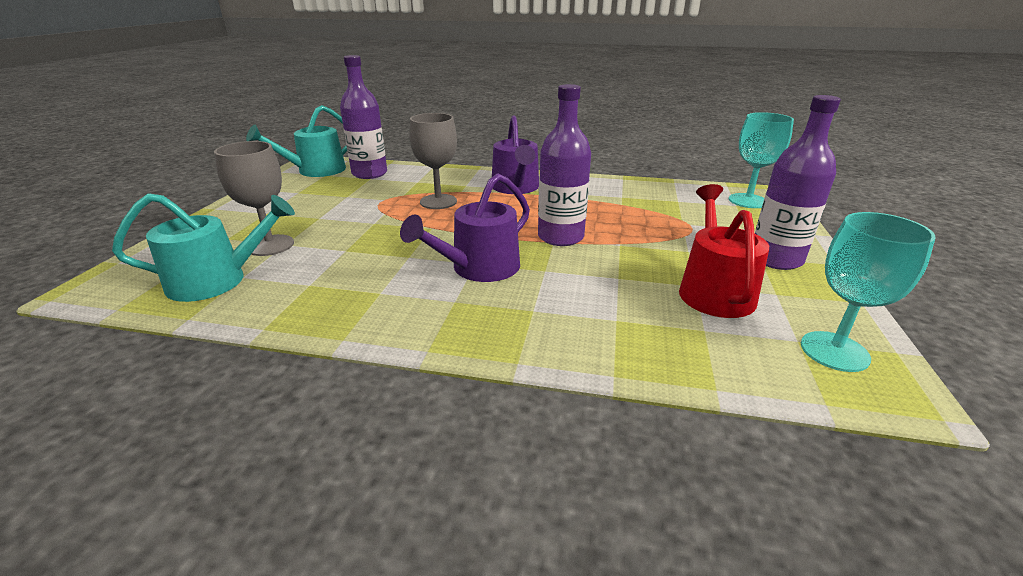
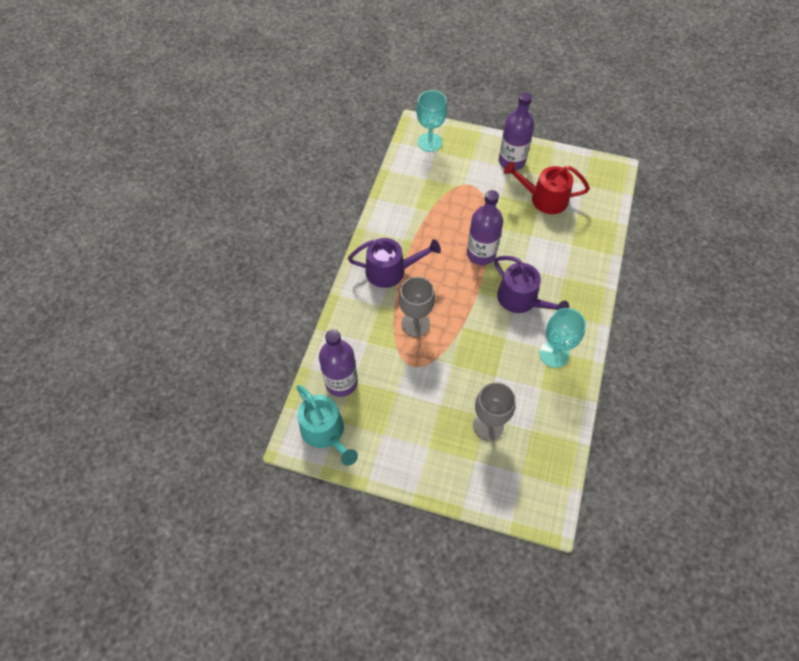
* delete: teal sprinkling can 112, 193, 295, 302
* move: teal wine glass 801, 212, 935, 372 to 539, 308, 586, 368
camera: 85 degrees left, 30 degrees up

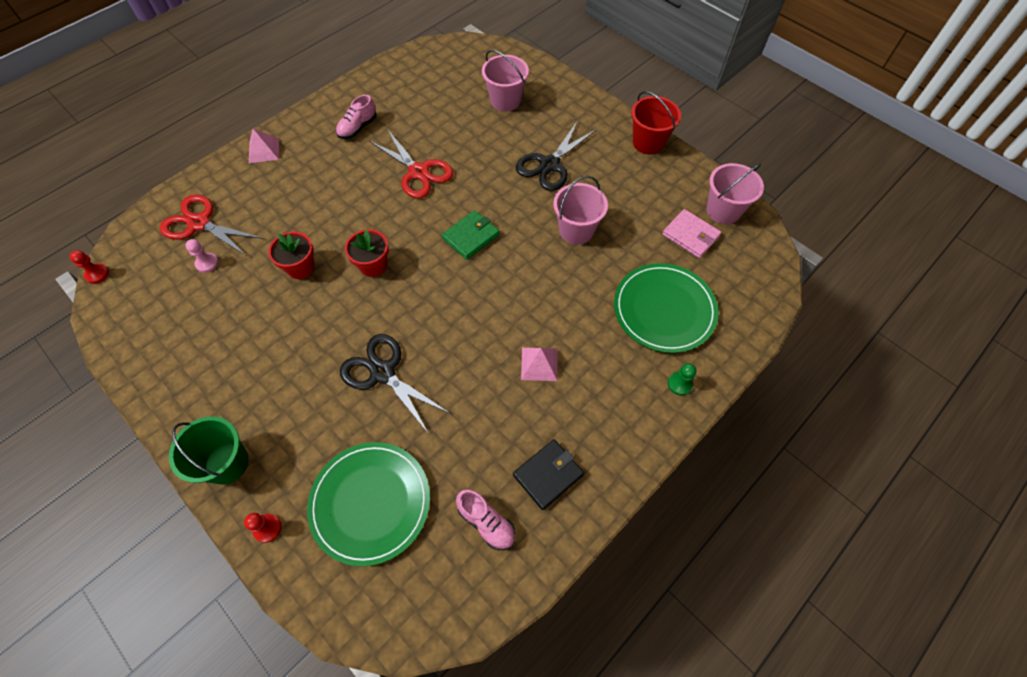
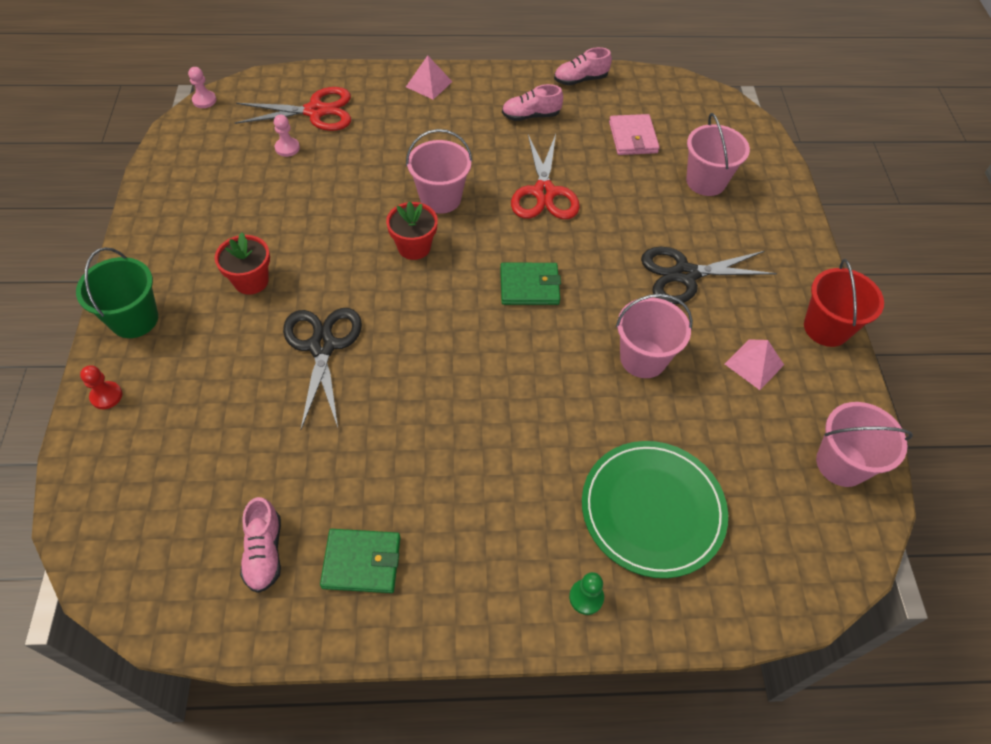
* recolor: red pawn 70, 250, 109, 284 to pink pawn 188, 67, 216, 108
* rotate: red scissors 159, 194, 264, 257 = 235, 87, 351, 131 105 degrees clockwise
* move: red flower pot 268, 232, 315, 279 to 215, 232, 270, 295
* delete: leaf-green plate 307, 442, 430, 567
* recolor: ebony card wallet 513, 439, 584, 510 to leaf-green card wallet 320, 529, 400, 593
* move: pink pyramid 521, 348, 558, 381 to 725, 339, 784, 390
* move: pink card wallet 662, 209, 721, 258 to 609, 114, 660, 155
* insert: pink pail 406, 129, 472, 214
* insert: pink sneaker 554, 47, 612, 85
camera: 40 degrees right, 5 degrees down

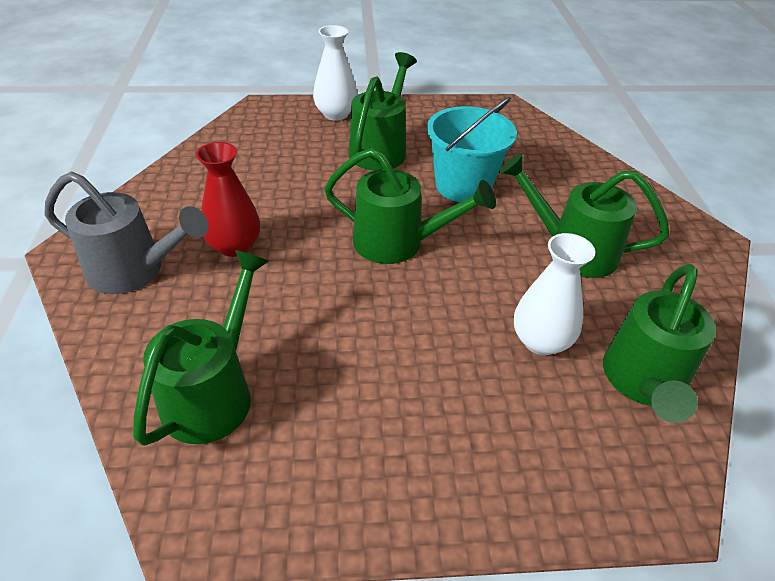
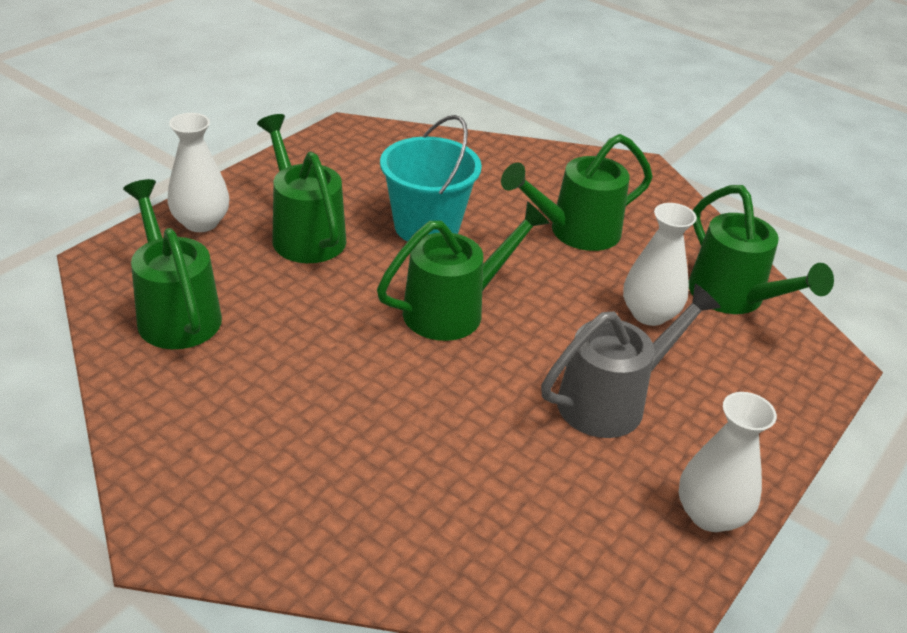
* move: ash-grey sprinkling can 45, 172, 208, 294 to 541, 284, 721, 438
* move: leaf-green sprinkling can 133, 250, 269, 446 to 123, 179, 222, 349
* delete: red vase 196, 142, 260, 257
* insert: pure white vase 679, 392, 777, 532
camera: 50 degrees left, 5 degrees down

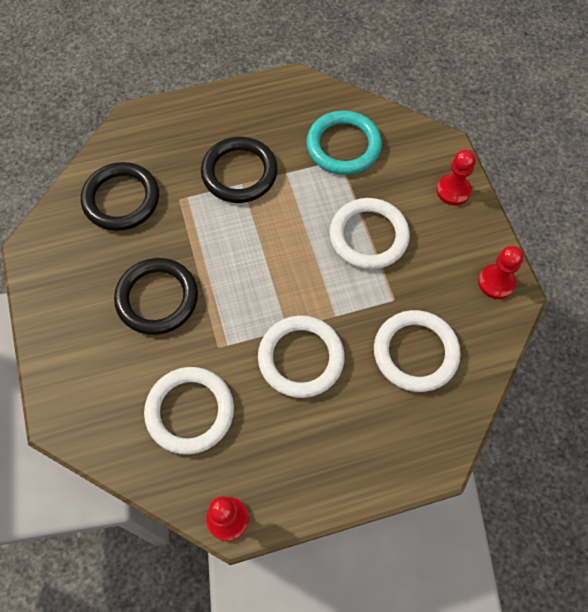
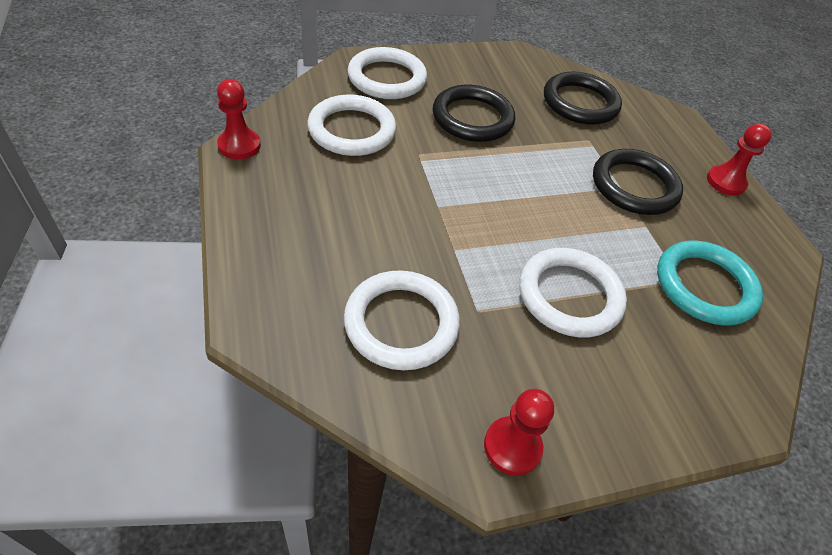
* move: pure white ring 258, 315, 345, 398 to 348, 47, 427, 99
* move: red pawn 436, 150, 476, 205 to 707, 124, 772, 196
camera: 85 degrees right, 15 degrees down

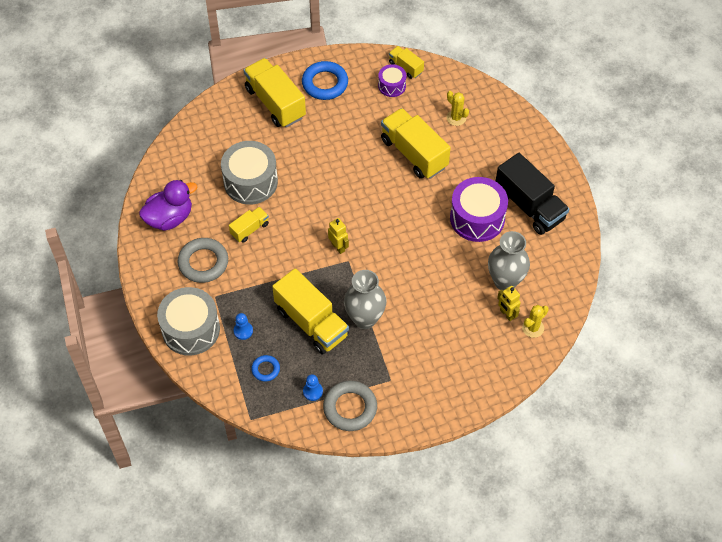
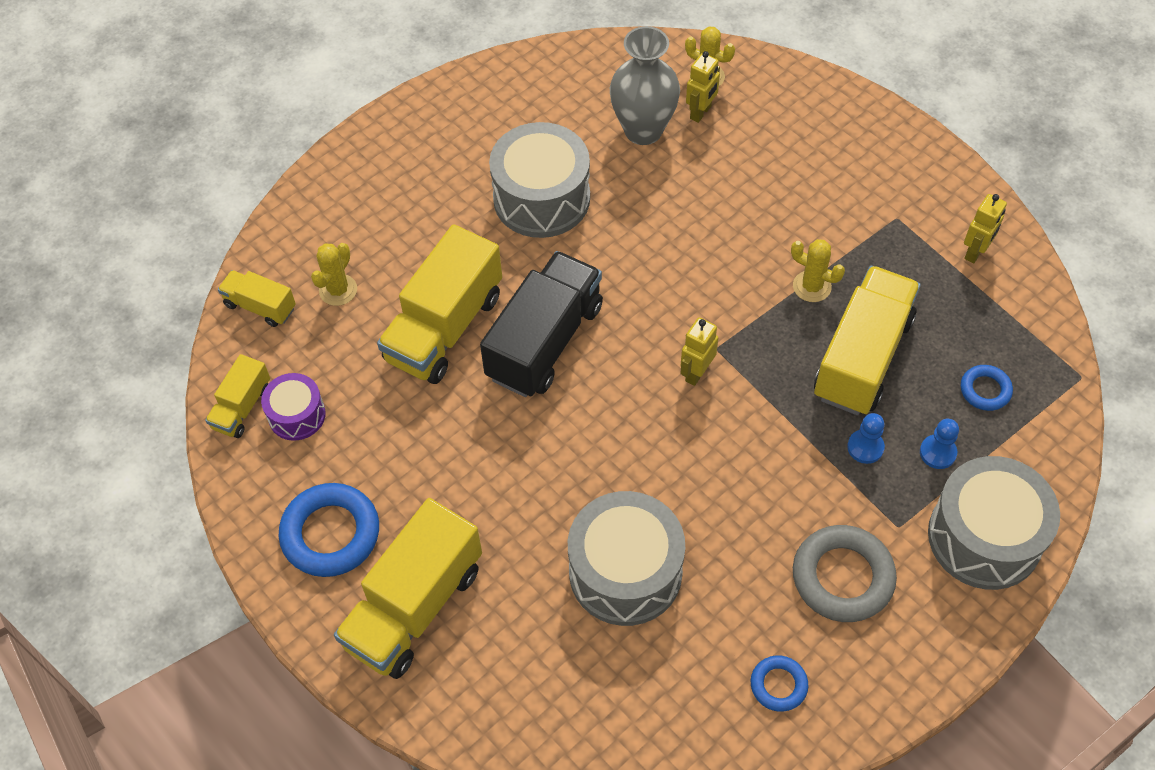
* replace: royal purple rubber duck 139, 180, 197, 231 to cobalt ring 751, 655, 808, 712
* move: yellow toy truck 229, 207, 269, 243 to 218, 270, 296, 327
* move: cobalt pawn 303, 374, 323, 401 to 847, 413, 885, 464
* replace: ash-grey ring 323, 381, 377, 431 to yellow robot figure 964, 194, 1007, 264
* replace: ash-grey vase 344, 270, 387, 329 to yellow saguaro cactus 791, 239, 845, 302
* recolor: royal purple drum 450, 177, 508, 242 to ash-grey drum 489, 122, 590, 238
* move: ebony toy truck 496, 153, 569, 235 to 480, 251, 603, 397
camera: 110 degrees left, 0 degrees up

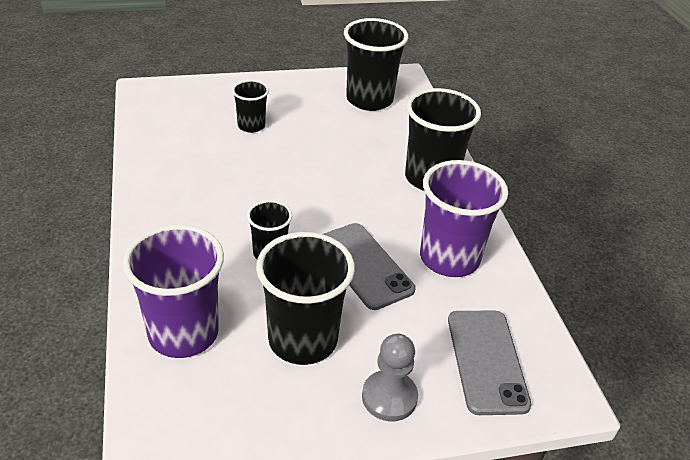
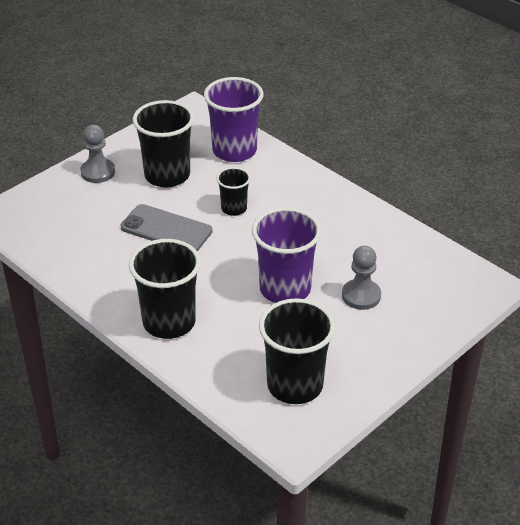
* replace: ebony beaker 232, 80, 269, 133 to ash-grey pawn 342, 246, 381, 310
* move: royal purple beaker 420, 160, 508, 277 to 252, 207, 321, 303
* delete: ash-grey smartphone 448, 311, 532, 415
camera: 150 degrees right, 0 degrees up

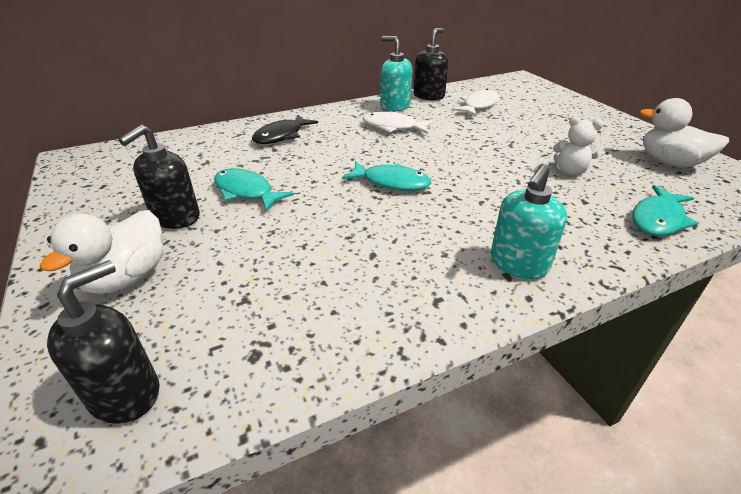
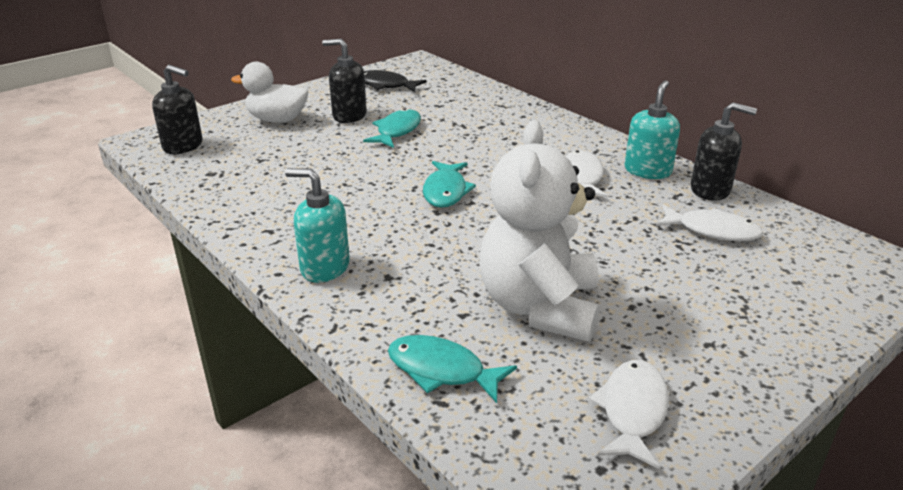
* move: ebony fish figure 252, 115, 318, 144 to 364, 70, 427, 92
* resize: pure white teddy 553, 116, 603, 175 = 479, 120, 600, 342 x2.31
* replace: pure white rubber duck 639, 98, 729, 167 to pure white fish figure 589, 360, 669, 469
camera: 75 degrees right, 5 degrees down

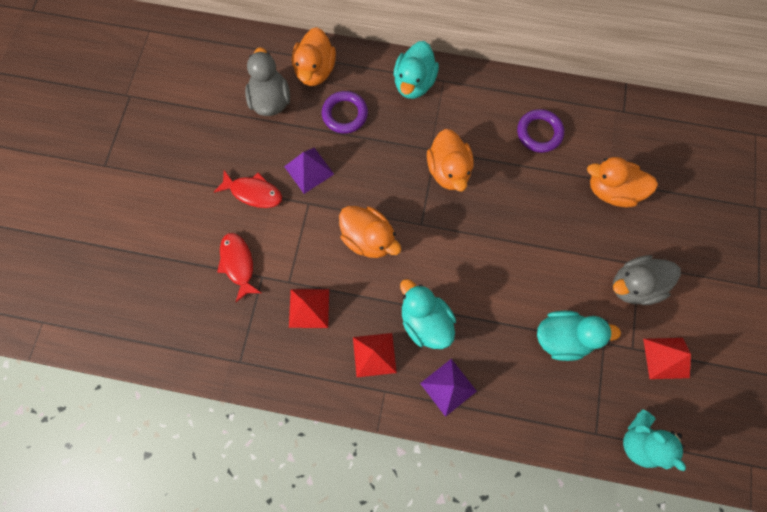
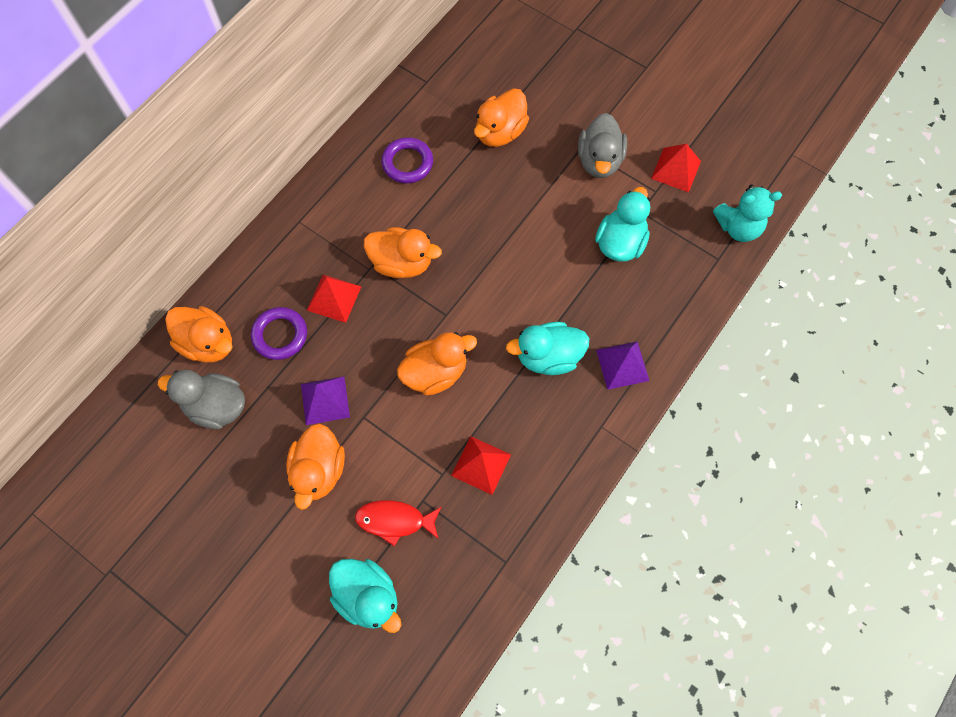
* replace: red fish figure 214, 170, 282, 208 to orange-coloured rubber duck 286, 423, 345, 510
* move: red pyramid 353, 333, 397, 377 to 307, 275, 362, 323
* move: teal rubber duck 394, 41, 439, 99 to 329, 559, 401, 633
camera: 65 degrees left, 5 degrees down

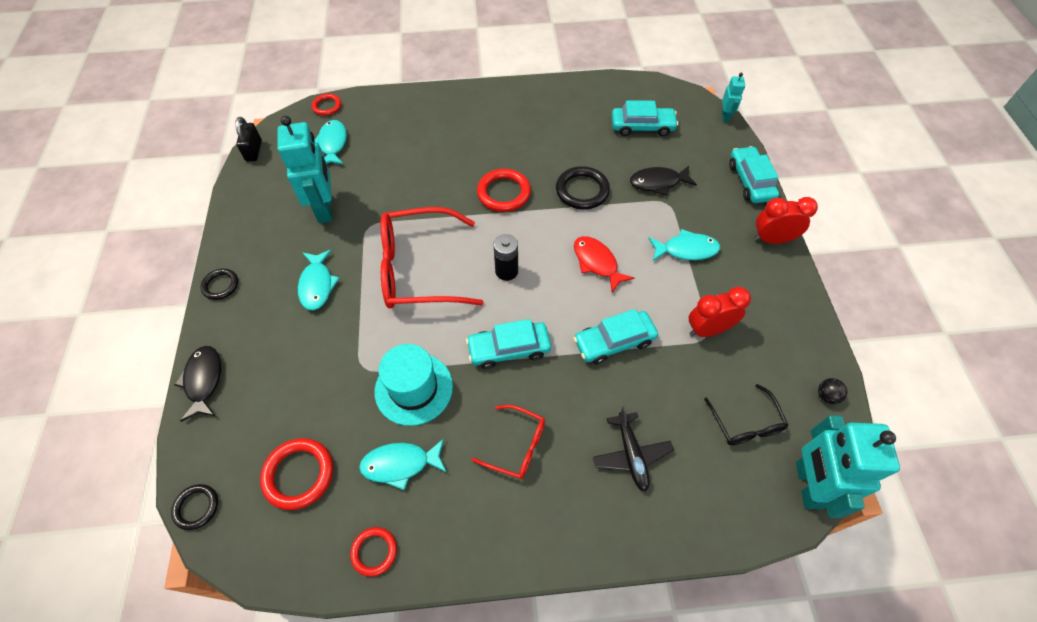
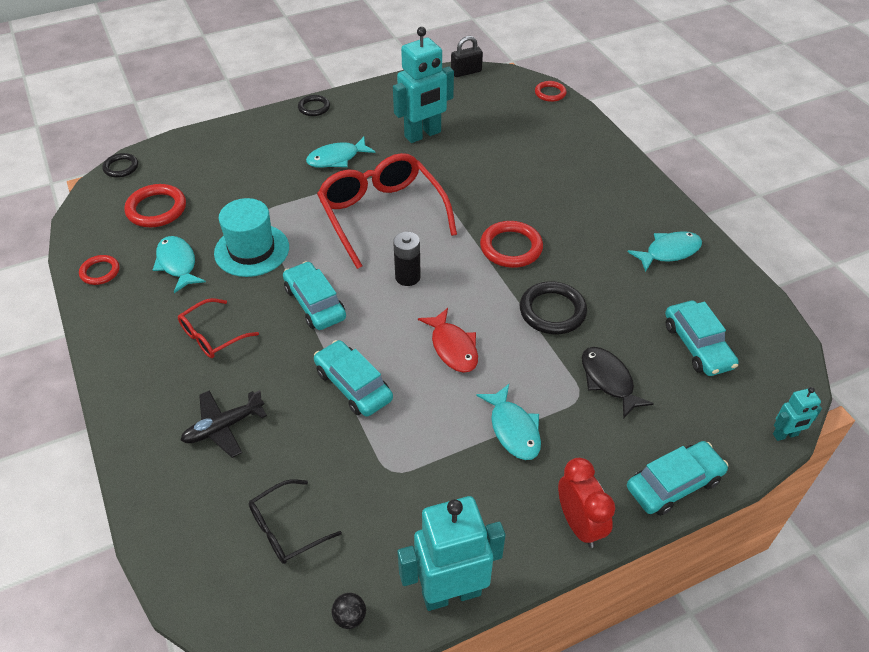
* delete: ebony fish figure 175, 346, 221, 422
* move: teal fish figure 314, 120, 347, 165 to 628, 231, 702, 272
* rotate: red spectacles 472, 405, 545, 479 = 178, 298, 259, 358 45 degrees clockwise
* rotate: red fish figure 574, 236, 634, 293 = 418, 308, 478, 373 120 degrees clockwise
* delete: red bedside clock 689, 287, 751, 337
* move: teal robot figure 796, 415, 900, 518 to 398, 496, 506, 611
camera: 70 degrees right, 10 degrees down

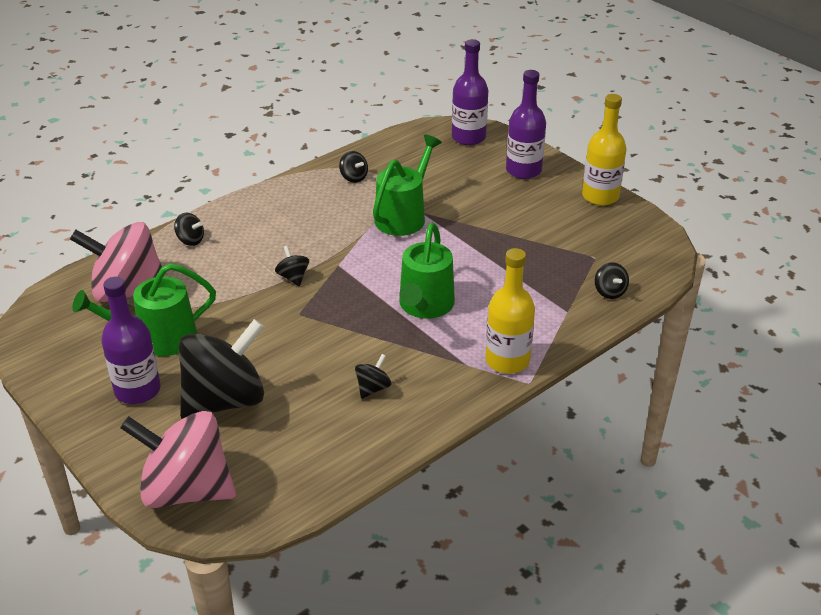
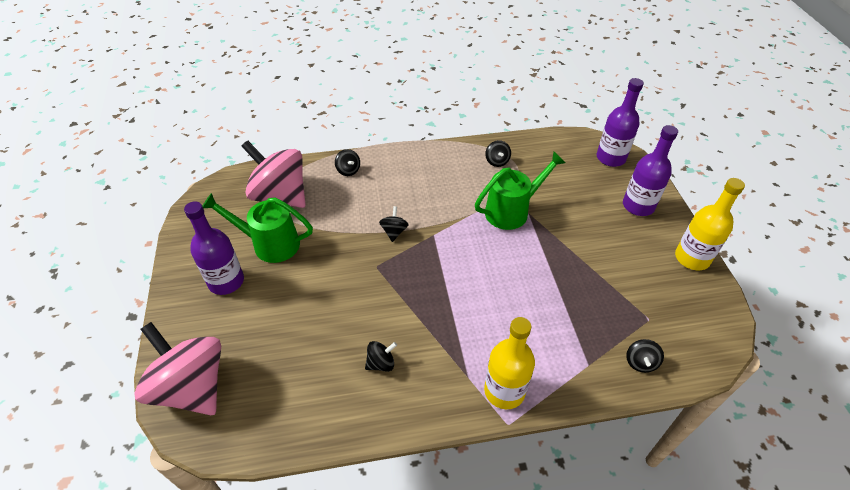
* delete: ebony whirligig 179, 319, 264, 419
* delete: leaf-green sprinkling can 399, 223, 455, 319
camera: 30 degrees right, 10 degrees up

